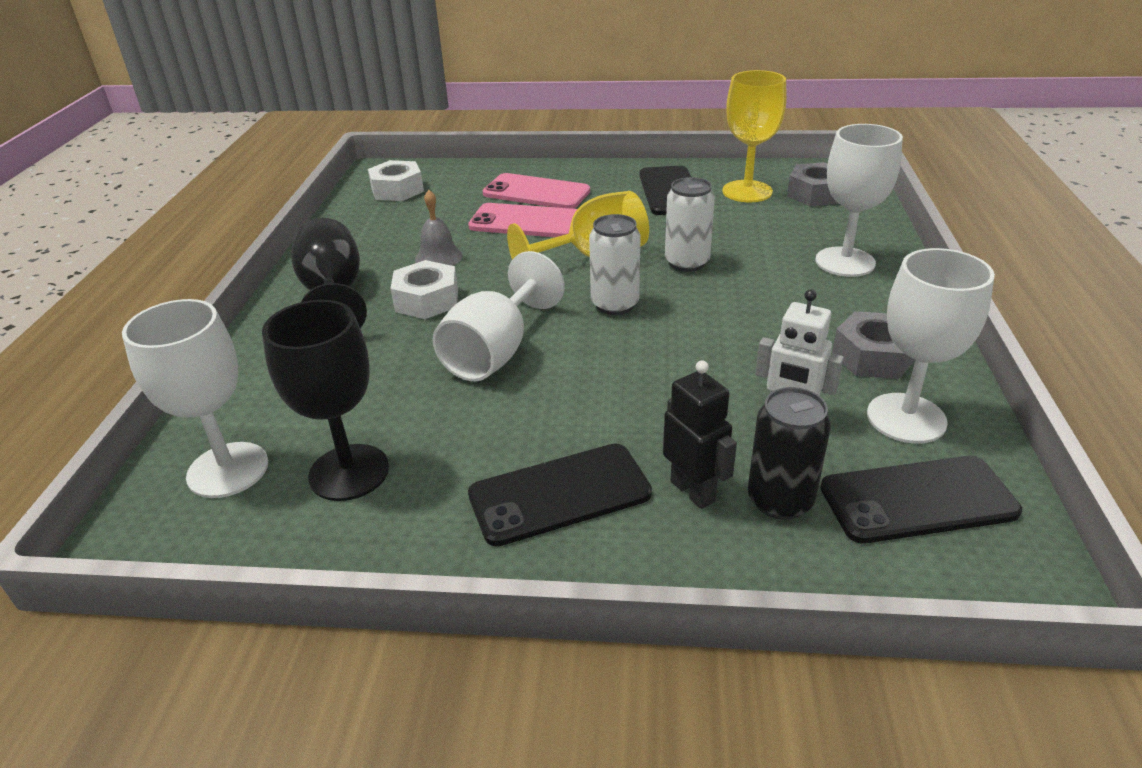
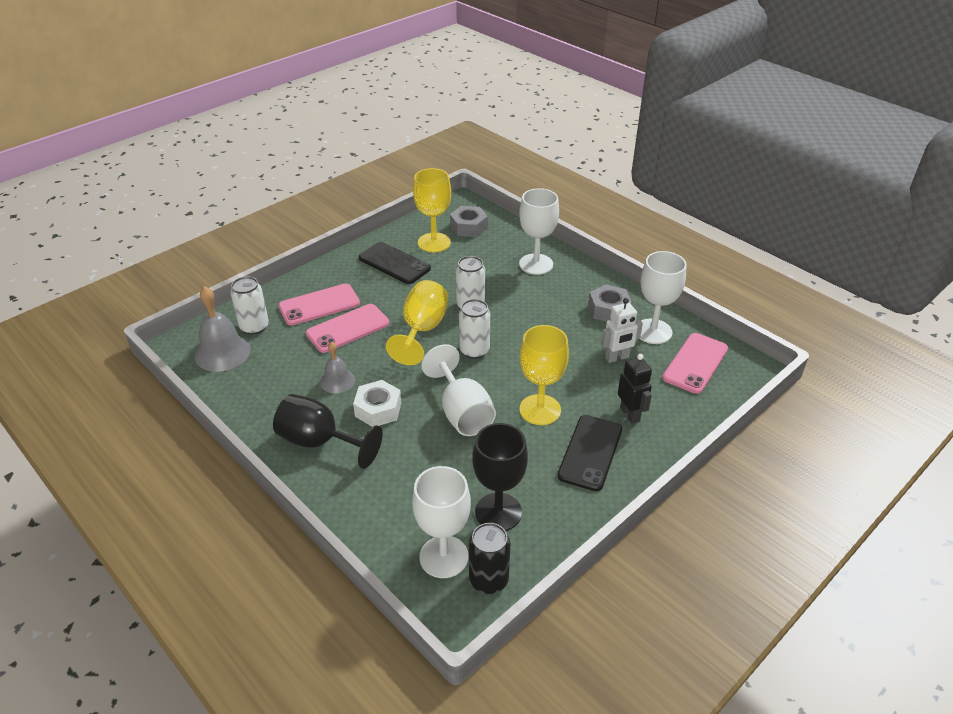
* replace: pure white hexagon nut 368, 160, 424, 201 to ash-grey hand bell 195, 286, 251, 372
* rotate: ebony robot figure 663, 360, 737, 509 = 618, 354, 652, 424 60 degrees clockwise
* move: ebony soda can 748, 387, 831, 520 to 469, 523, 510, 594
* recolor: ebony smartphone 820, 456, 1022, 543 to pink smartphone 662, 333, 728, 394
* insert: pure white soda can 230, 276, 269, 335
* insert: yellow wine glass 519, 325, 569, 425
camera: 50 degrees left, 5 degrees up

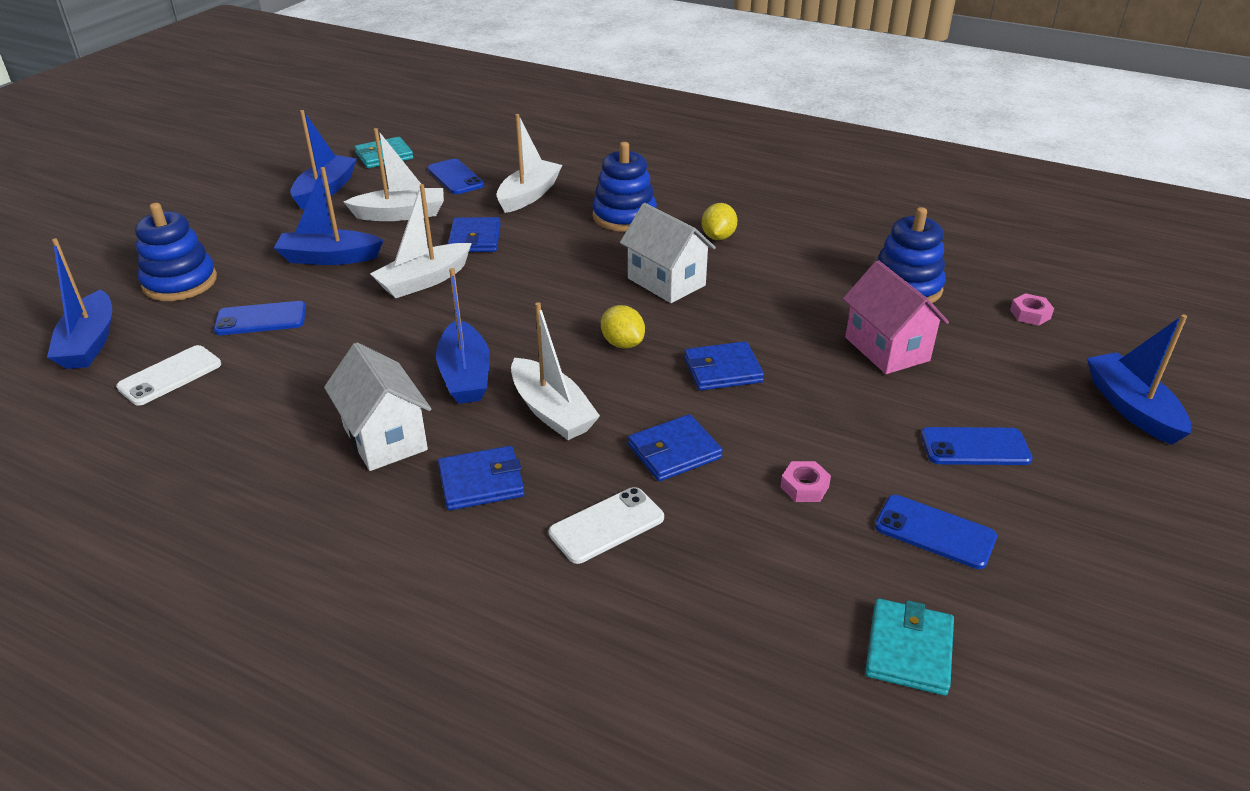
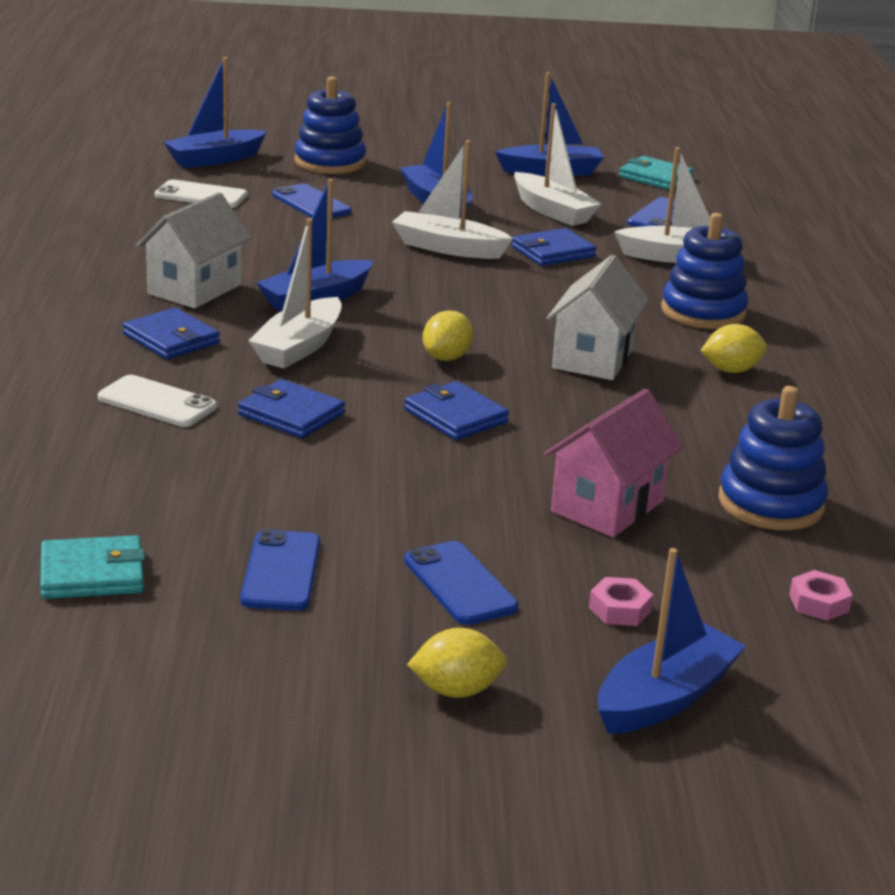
* move: pink hexagon nut 781, 461, 831, 502 to 589, 577, 653, 626
* insert: yellow citrus fruit 407, 628, 507, 698
camera: 60 degrees right, 10 degrees down

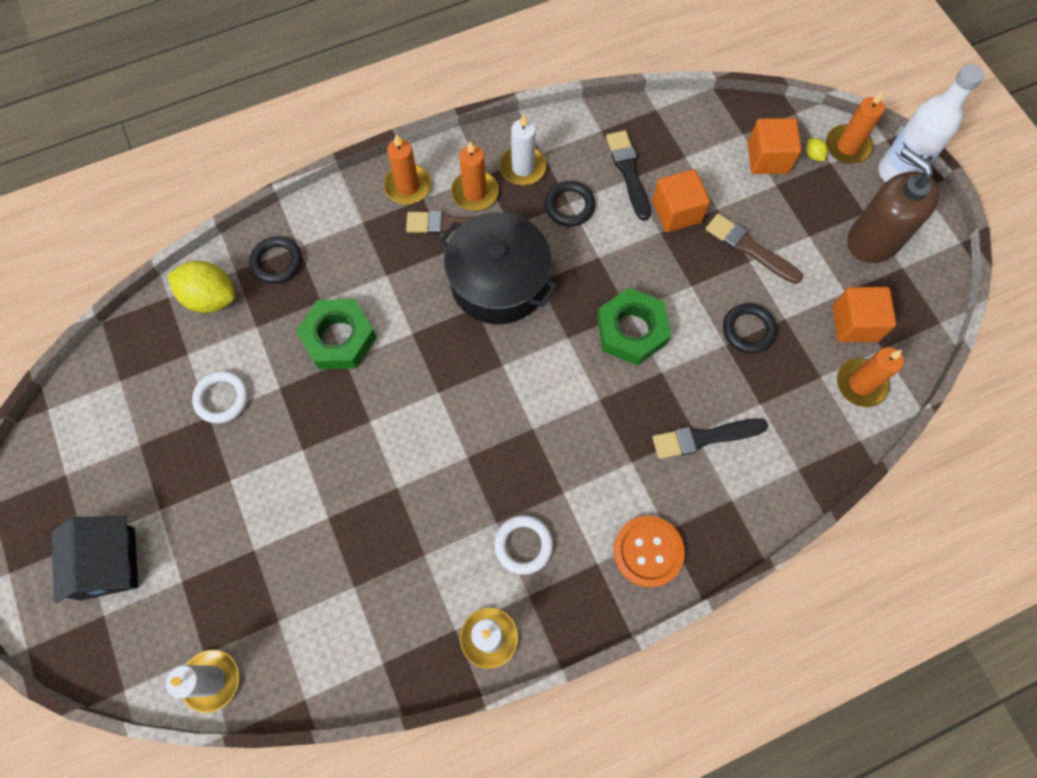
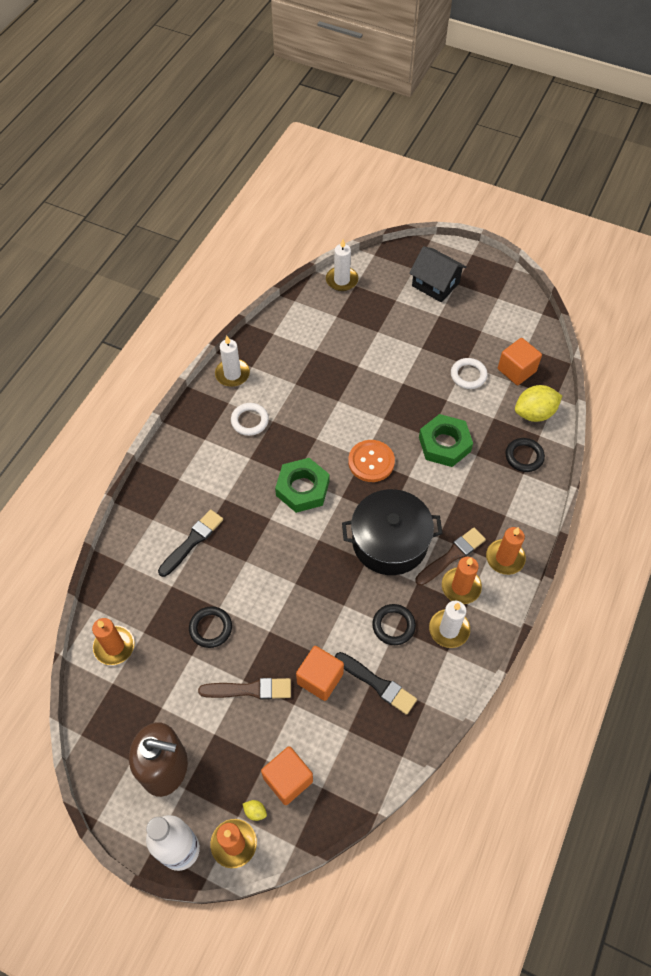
* move: leaf-green hexagon nut 597, 288, 671, 365 to 275, 458, 329, 513
* move: orange-coloured sewing button 613, 516, 685, 588 to 348, 440, 395, 482
* move: orange-coloured block 833, 287, 896, 342 to 498, 338, 542, 385
camera: 140 degrees right, 10 degrees down

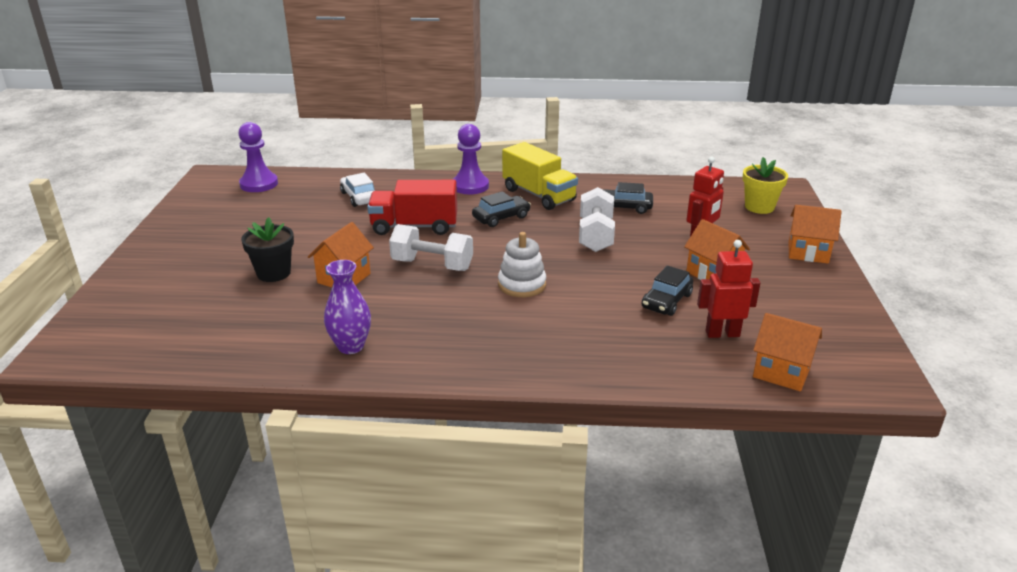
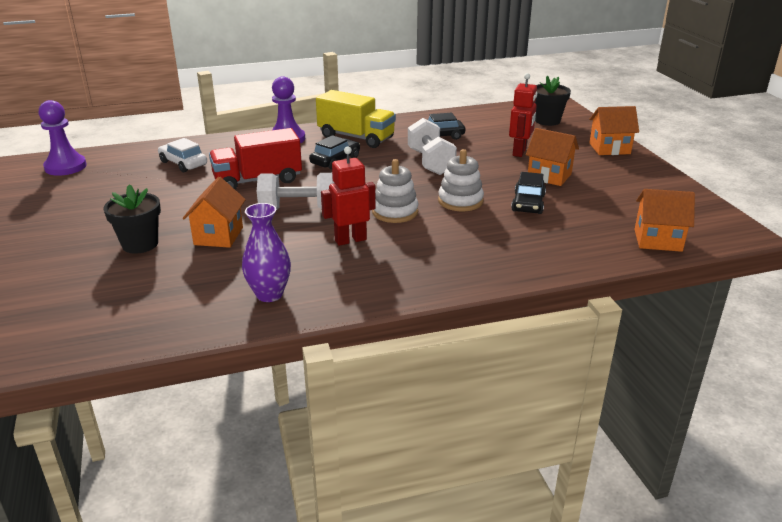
* move: red robot figure 697, 240, 760, 338 to 321, 146, 376, 246
* recolor: yellow flower pot 742, 157, 788, 214 to ebony flower pot 535, 76, 571, 126
* insert: pure white stacking toy 438, 149, 484, 211
camera: 20 degrees left, 0 degrees up

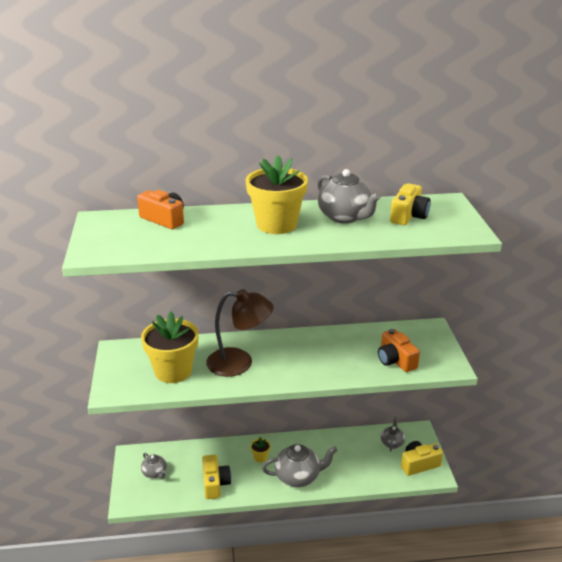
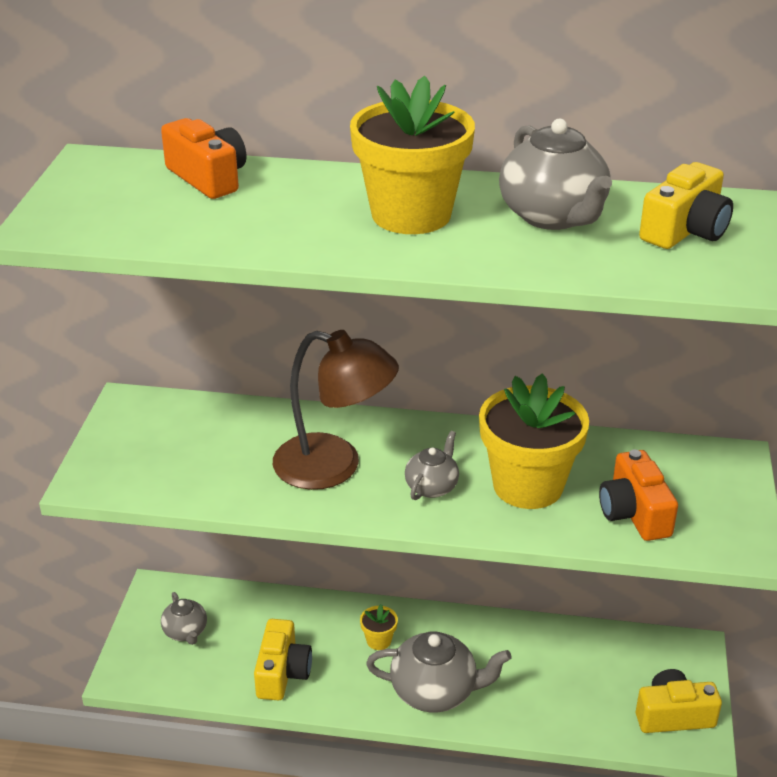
* move: yellow flower pot 141, 312, 199, 383 to 479, 373, 589, 509
* move: ash-grey china teapot 381, 417, 405, 451 to 405, 431, 459, 500
camera: 15 degrees right, 5 degrees up

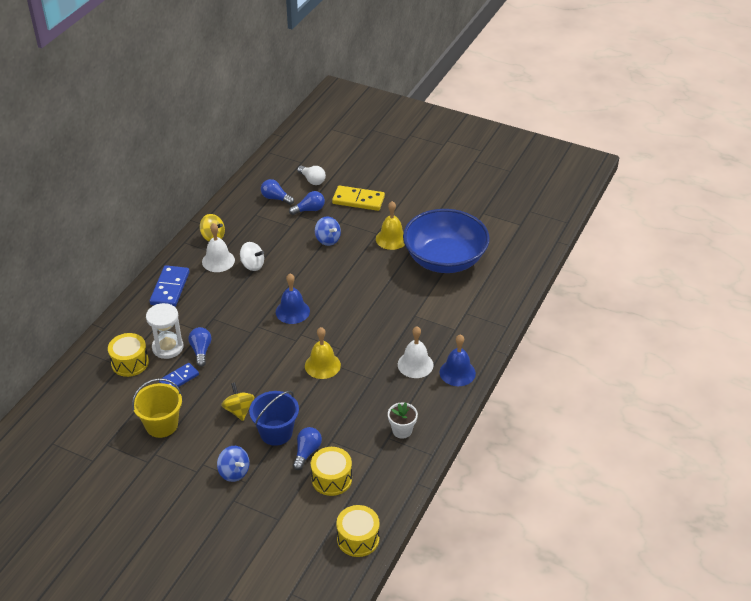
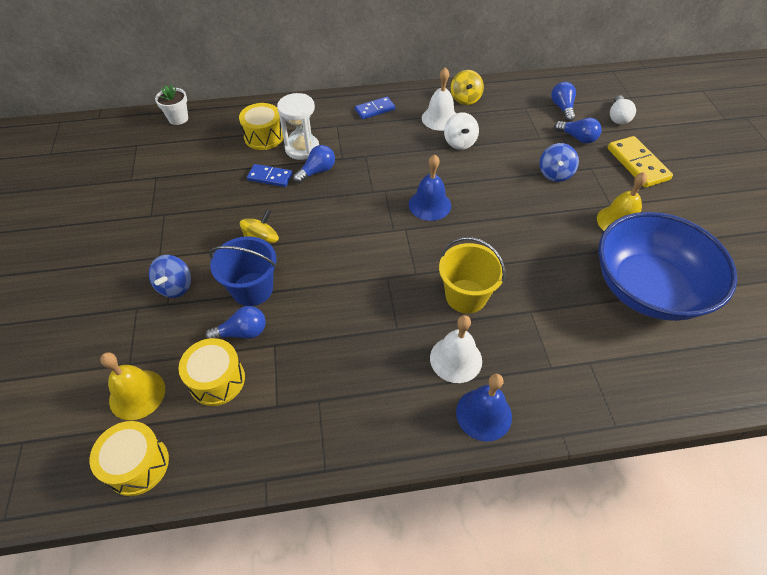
* move: yellow pail 132, 378, 182, 438 to 439, 237, 505, 313
* resize: cobalt domino piece 150, 265, 190, 307 = 355, 97, 395, 119 x0.64
* move: yellow hand bell 305, 327, 341, 379 to 100, 352, 165, 420
* move: pure white flower pot 388, 402, 418, 439 to 155, 84, 188, 125
camera: 55 degrees right, 10 degrees up

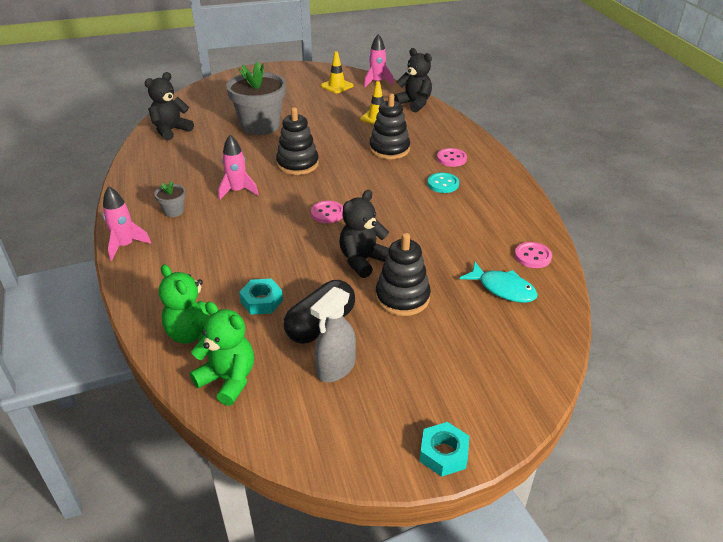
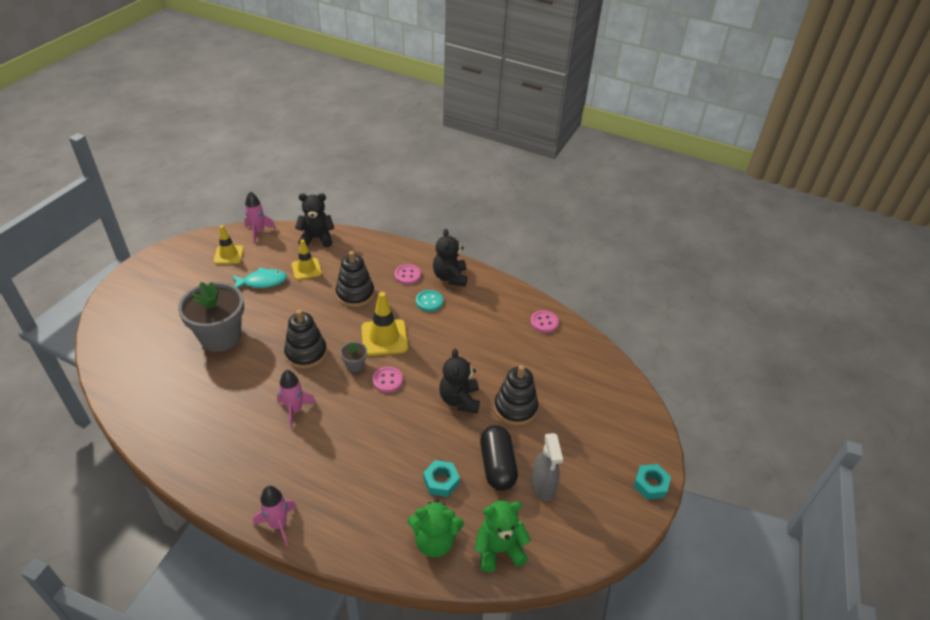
* move: ebony teddy 145, 72, 194, 141 to 433, 229, 467, 287
* move: ash-grey flower pot 154, 181, 186, 217 to 340, 341, 367, 372
* move: teal fish figure 460, 262, 538, 303 to 232, 267, 287, 288
* insert: yellow road cone 361, 292, 408, 356
camera: 50 degrees left, 5 degrees up

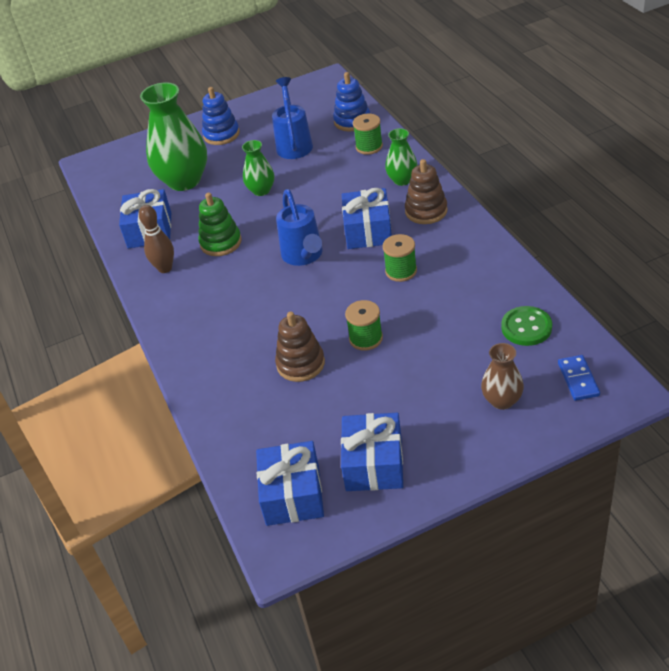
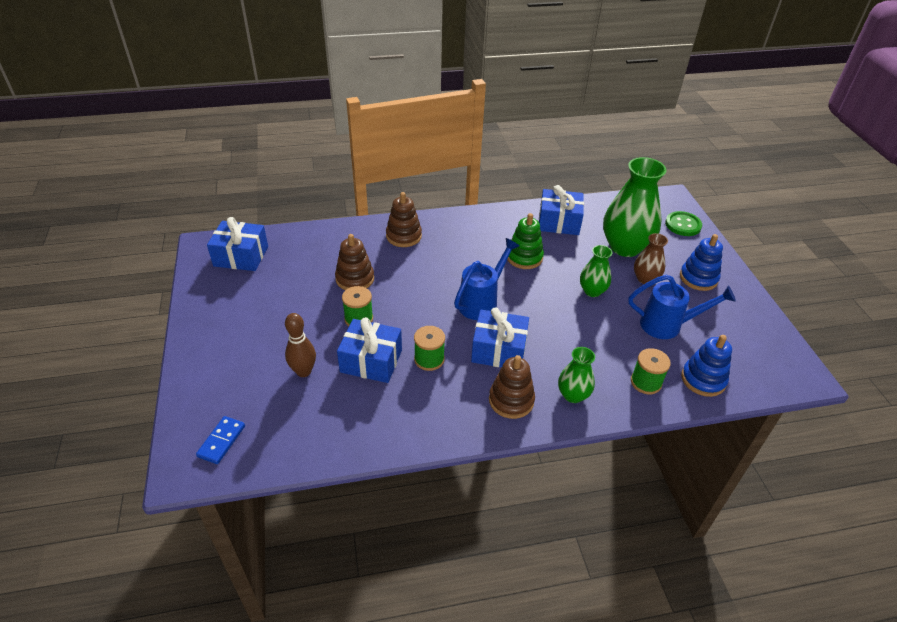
* move: russet tenpin 139, 205, 174, 273 to 285, 313, 316, 377
* rotate: cobalt sprinkling can 276, 189, 323, 266 = 454, 238, 520, 320 135 degrees clockwise
* move: cobalt gift 341, 413, 403, 491 to 337, 317, 402, 383
* move: russet vase 481, 343, 524, 410 to 634, 233, 668, 284
* move: leaf-green sewing button 501, 306, 552, 346 to 665, 211, 702, 236
* rotate: cobalt domino piece 558, 355, 600, 401 = 196, 416, 245, 464 75 degrees counterclockwise
* insert: russet stacking toy 386, 192, 422, 247
camera: 95 degrees right, 0 degrees up

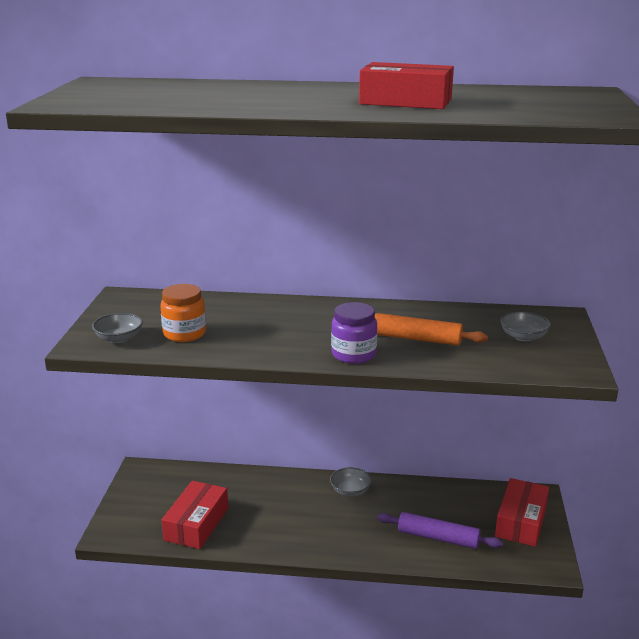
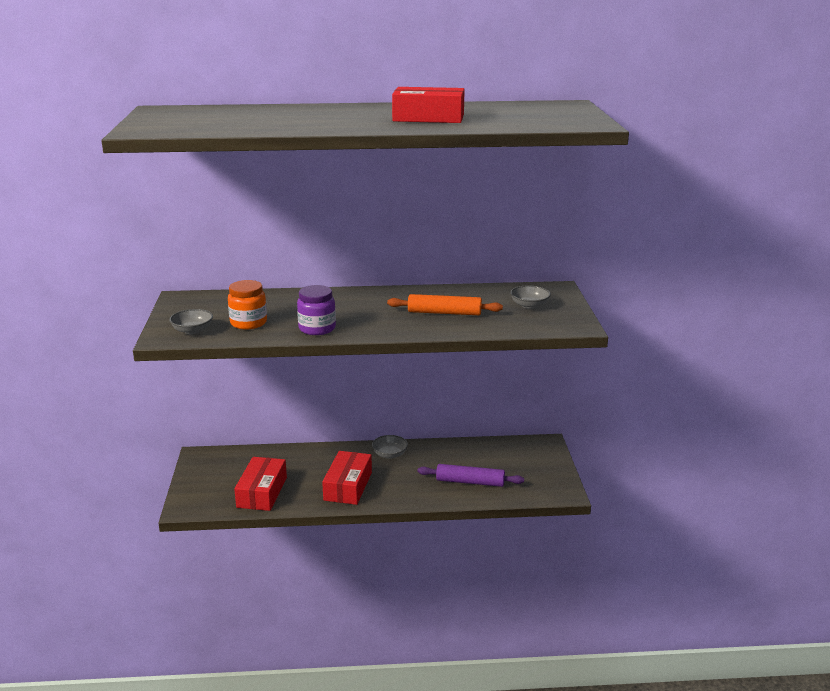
* move: royal purple jam jar 331, 302, 377, 364 to 297, 285, 336, 335
* move: red parcel 495, 478, 549, 547 to 322, 451, 372, 505
camera: 10 degrees left, 0 degrees up

